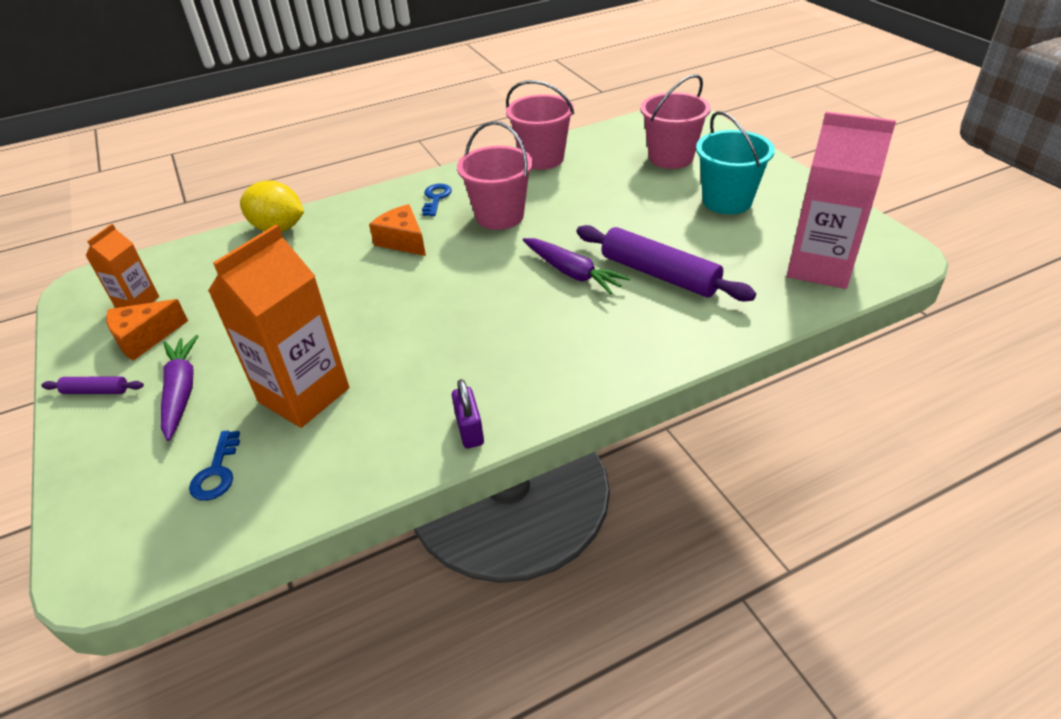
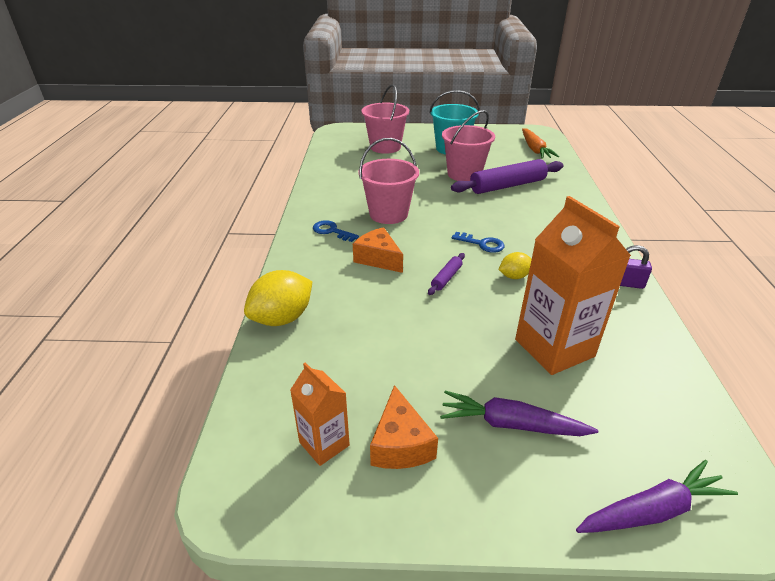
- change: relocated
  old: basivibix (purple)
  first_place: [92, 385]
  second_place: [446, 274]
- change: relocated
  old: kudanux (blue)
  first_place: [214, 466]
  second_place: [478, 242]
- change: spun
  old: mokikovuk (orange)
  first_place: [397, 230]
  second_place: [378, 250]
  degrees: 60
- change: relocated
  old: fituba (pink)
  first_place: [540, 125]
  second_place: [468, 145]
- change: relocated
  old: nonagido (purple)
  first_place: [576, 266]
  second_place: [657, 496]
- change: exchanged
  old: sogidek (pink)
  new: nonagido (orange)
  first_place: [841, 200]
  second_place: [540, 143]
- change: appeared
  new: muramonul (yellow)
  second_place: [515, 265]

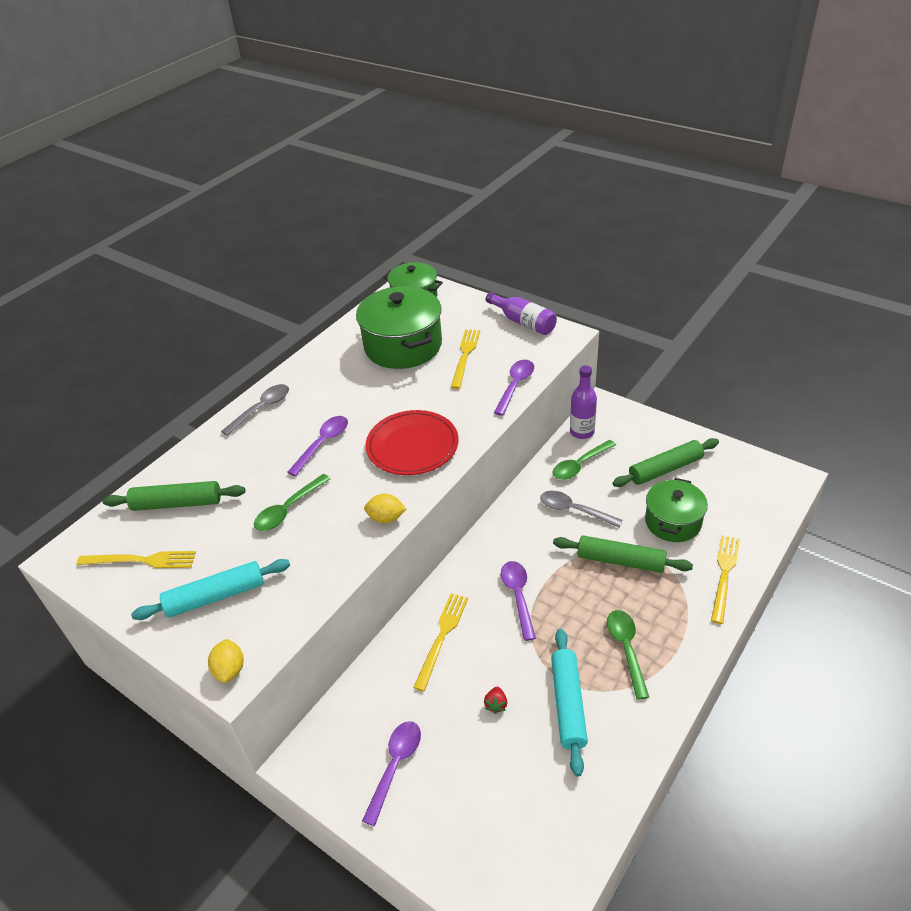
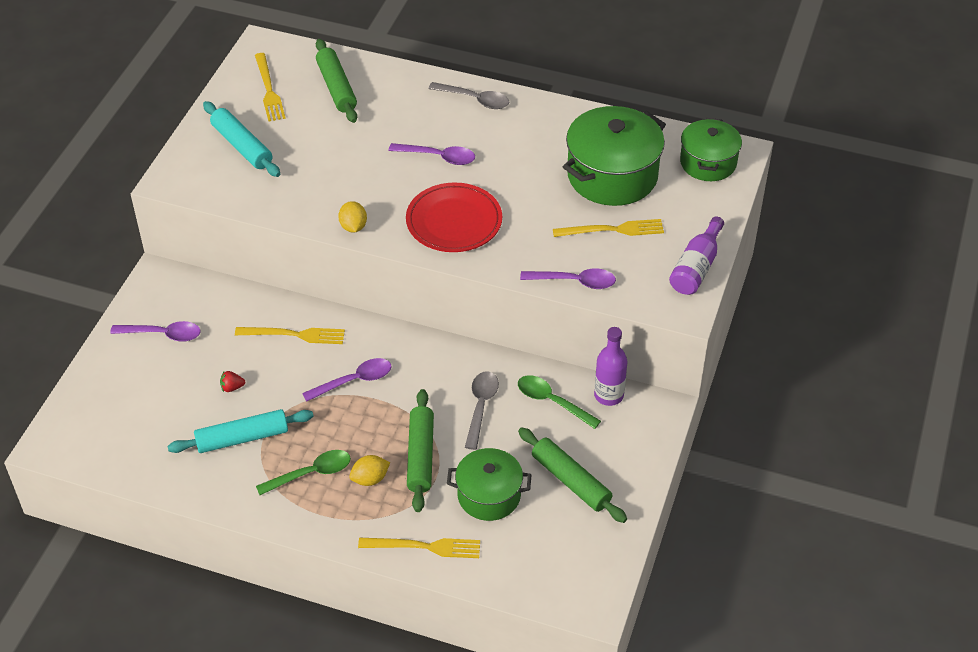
- change: relocated
  old: muramonul (yellow)
  first_place: [226, 661]
  second_place: [369, 470]
- change: missing
  old: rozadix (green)
  first_place: [292, 502]

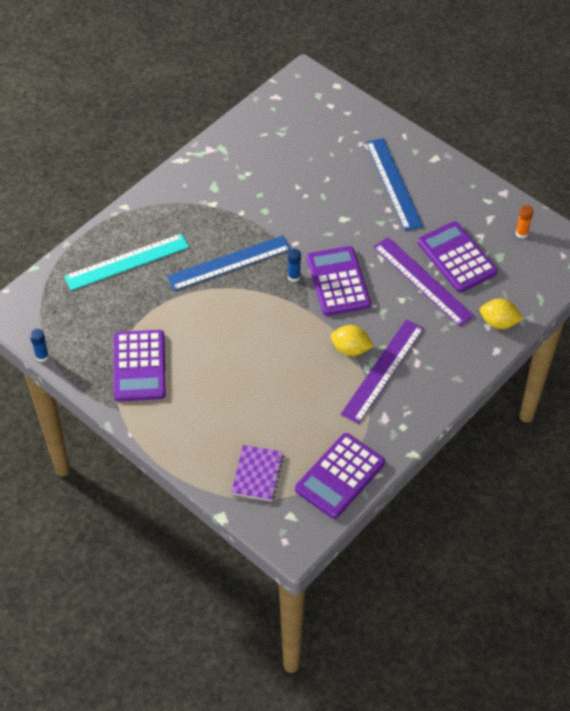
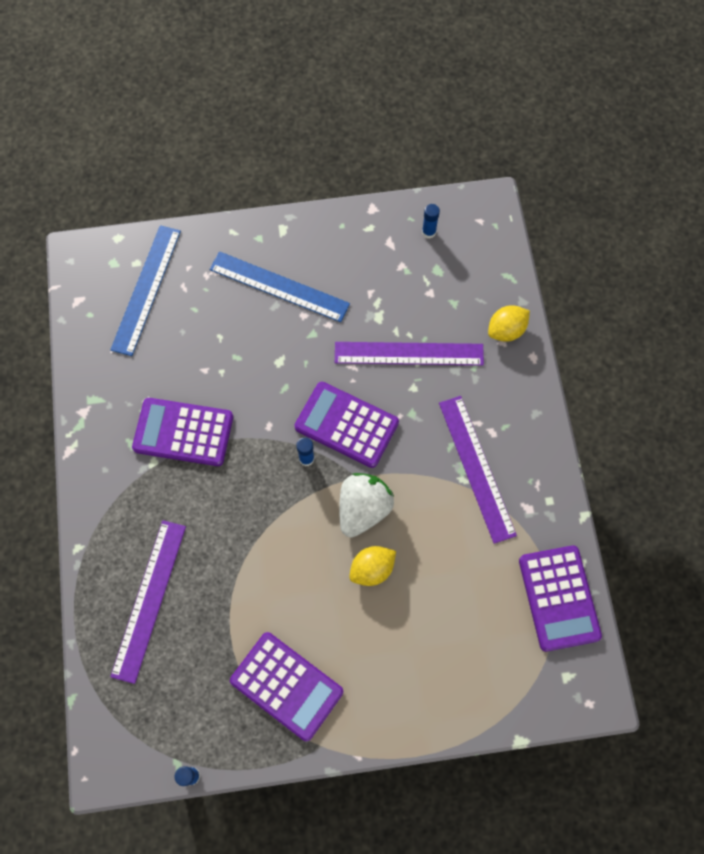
- change: colour
  old: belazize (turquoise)
  new: belazize (purple)
  first_place: [126, 262]
  second_place: [148, 602]
- change: relocated
  old: belazize (blue)
  first_place: [229, 263]
  second_place: [145, 290]
- change: missing
  old: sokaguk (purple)
  first_place: [257, 473]
- change: relocated
  old: muramonul (yellow)
  first_place: [352, 340]
  second_place: [372, 566]
- change: relocated
  old: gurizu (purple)
  first_place: [457, 256]
  second_place: [182, 432]
- change: colour
  old: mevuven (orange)
  new: mevuven (blue)
  first_place: [524, 221]
  second_place: [431, 221]
- change: appeared
  new: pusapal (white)
  second_place: [366, 505]

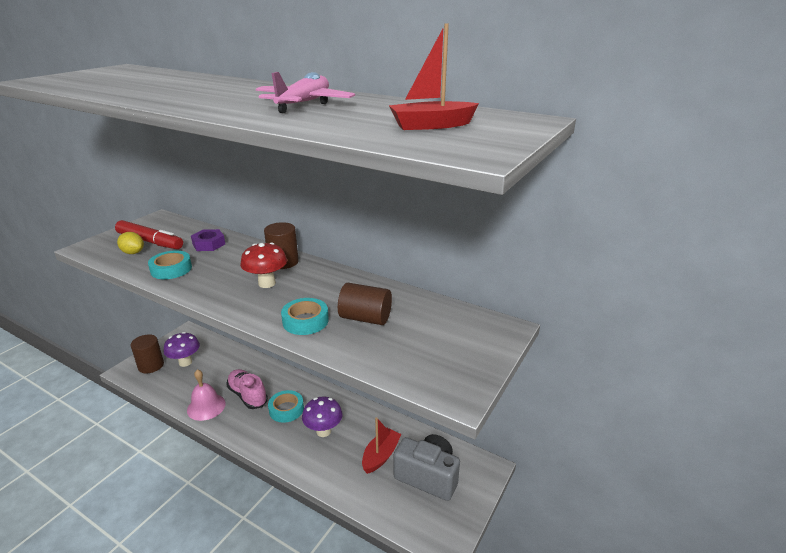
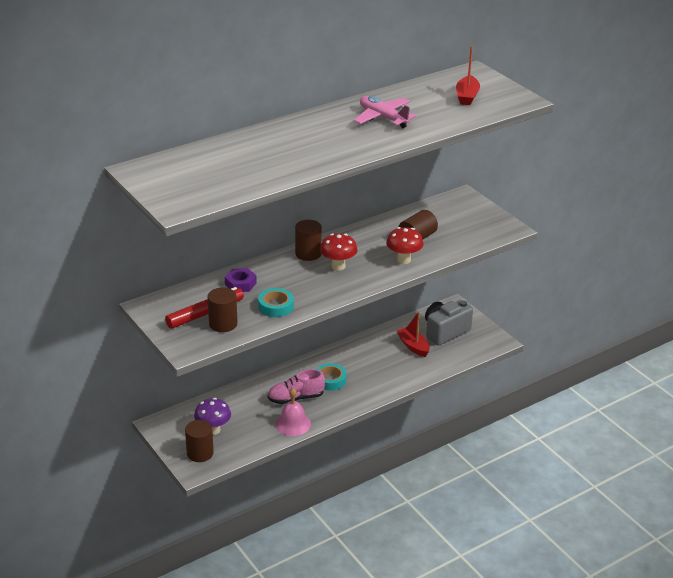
- change: exchanged
  old: muramonul (yellow)
  new: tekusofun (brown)
  first_place: [130, 243]
  second_place: [222, 309]
- change: exchanged
  old: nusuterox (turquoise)
  new: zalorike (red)
  first_place: [305, 316]
  second_place: [404, 245]
- change: missing
  old: zalorike (purple)
  first_place: [322, 417]

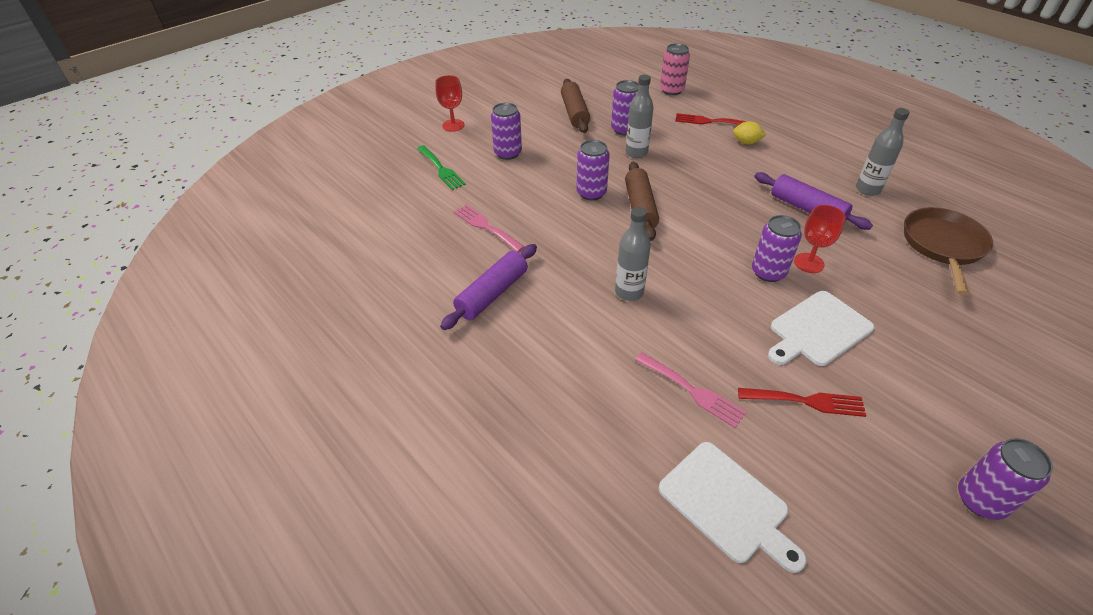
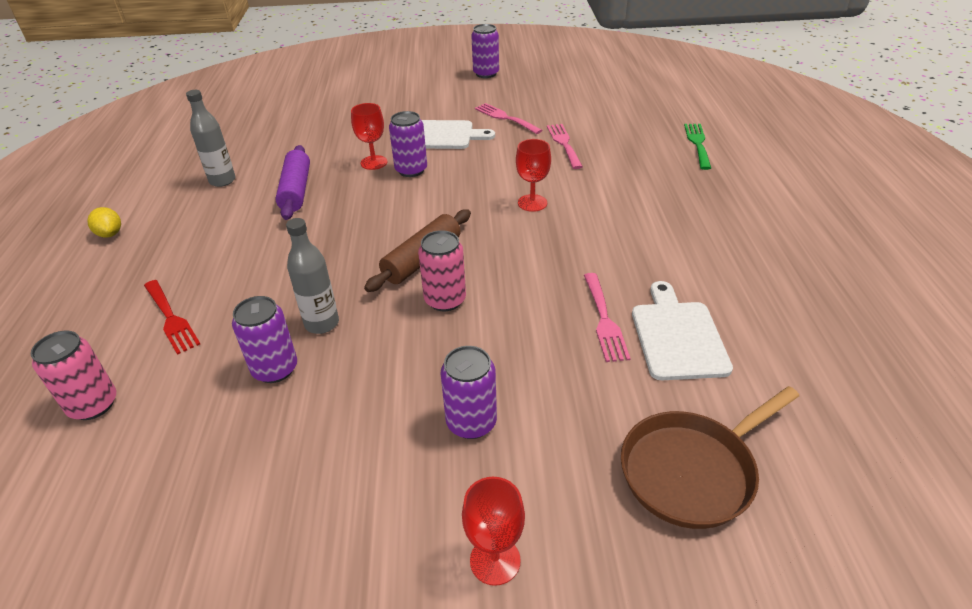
- change: relocated
  old: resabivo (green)
  first_place: [441, 167]
  second_place: [697, 147]
- change: missing
  old: basivibix (purple)
  first_place: [488, 287]
- change: missing
  old: basivibix (brown)
  first_place: [575, 106]
- change: colour
  old: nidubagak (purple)
  new: nidubagak (pink)
  first_place: [593, 170]
  second_place: [442, 271]
- change: exchanged
  old: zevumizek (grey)
  new: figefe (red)
  first_place: [633, 254]
  second_place: [533, 175]
- change: relocated
  old: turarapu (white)
  first_place: [733, 507]
  second_place: [682, 330]
- change: relocated
  old: muramonul (yellow)
  first_place: [749, 132]
  second_place: [104, 222]
- change: colour
  old: resabivo (red)
  new: resabivo (pink)
  first_place: [802, 402]
  second_place: [509, 118]
- change: relocated
  old: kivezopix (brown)
  first_place: [948, 251]
  second_place: [710, 457]

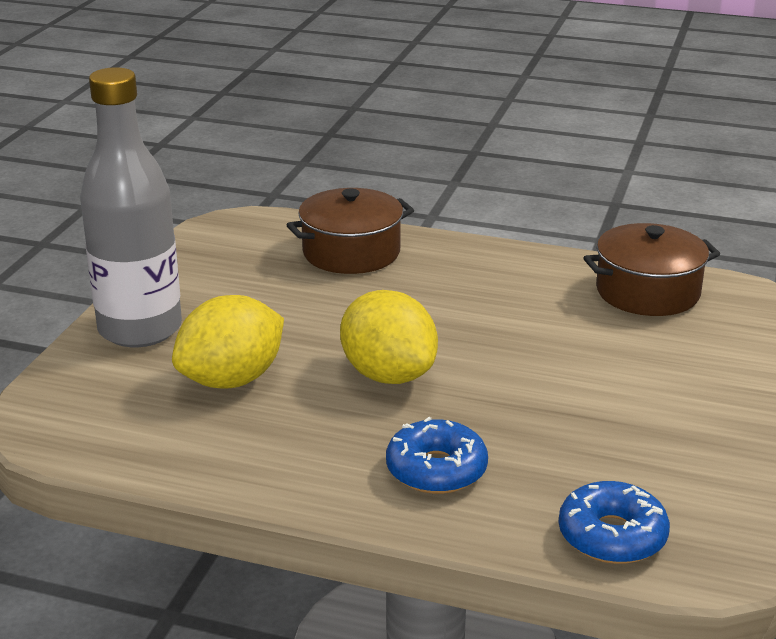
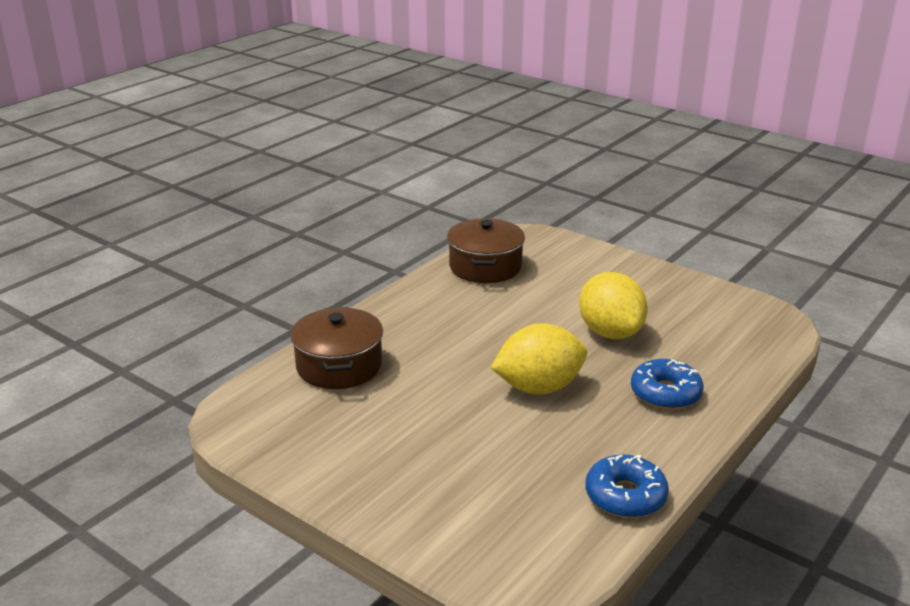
- change: missing
  old: zevumizek (grey)
  first_place: [131, 207]
- change: relocated
  old: muramonul (yellow)
  first_place: [228, 342]
  second_place: [613, 305]
- change: relocated
  old: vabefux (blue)
  first_place: [614, 522]
  second_place: [627, 486]

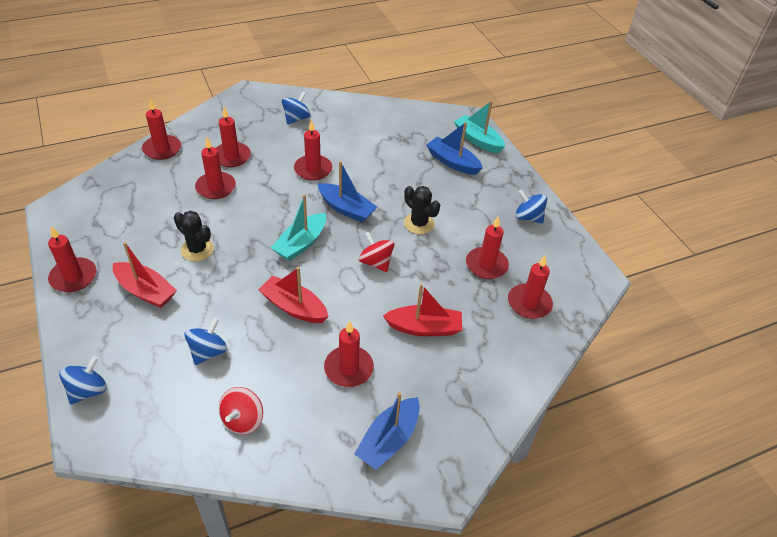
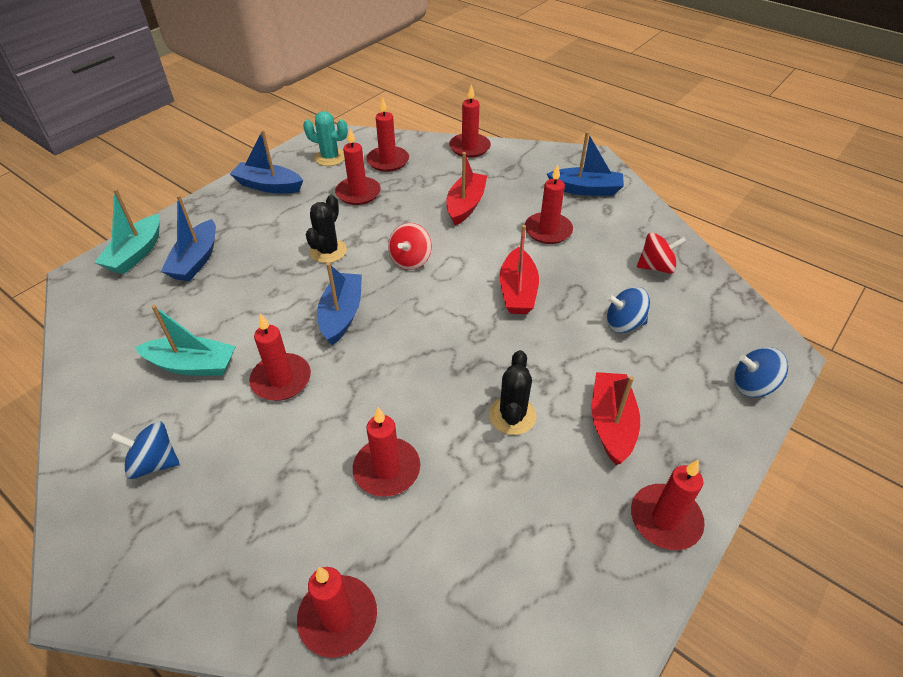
- change: relocated
  old: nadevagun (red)
  first_place: [233, 136]
  second_place: [470, 121]
- change: relocated
  old: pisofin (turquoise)
  first_place: [298, 227]
  second_place: [185, 340]
- change: spun
  old: pisofin (red)
  first_place: [422, 310]
  second_place: [466, 188]
  degrees: 45
- change: exchanged
  old: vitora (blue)
  new: pisofin (blue)
  first_place: [531, 207]
  second_place: [266, 161]
- change: appeared
  new: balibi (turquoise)
  second_place: [325, 138]

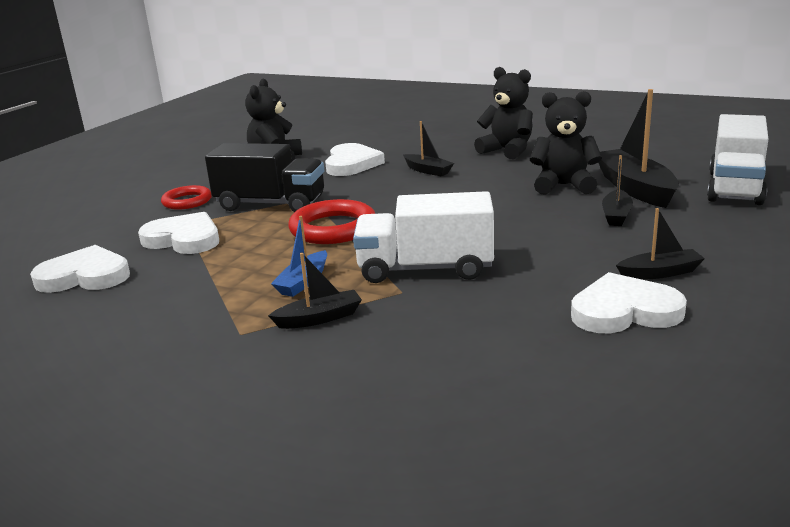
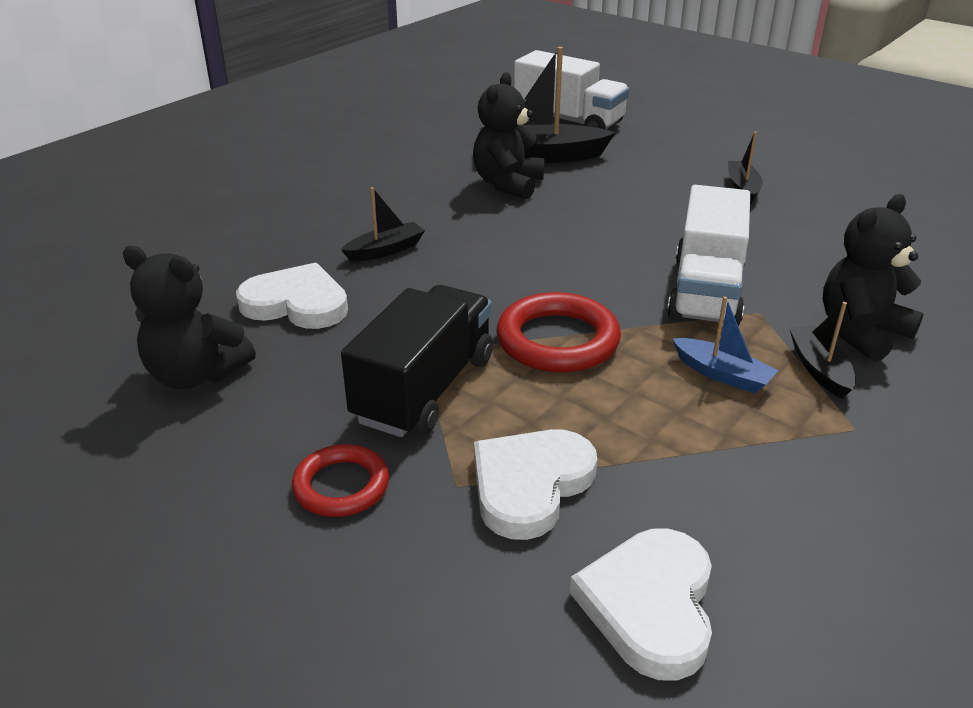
- change: relocated
  old: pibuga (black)
  first_place: [503, 113]
  second_place: [873, 278]
- change: missing
  old: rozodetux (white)
  first_place: [629, 302]
- change: missing
  old: pisofin (black)
  first_place: [617, 190]

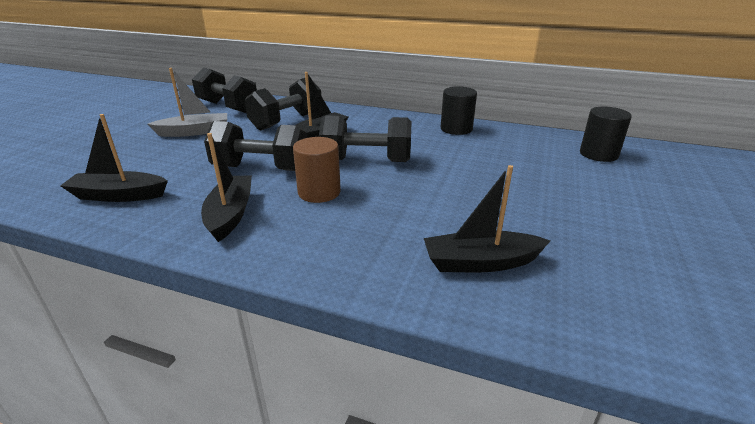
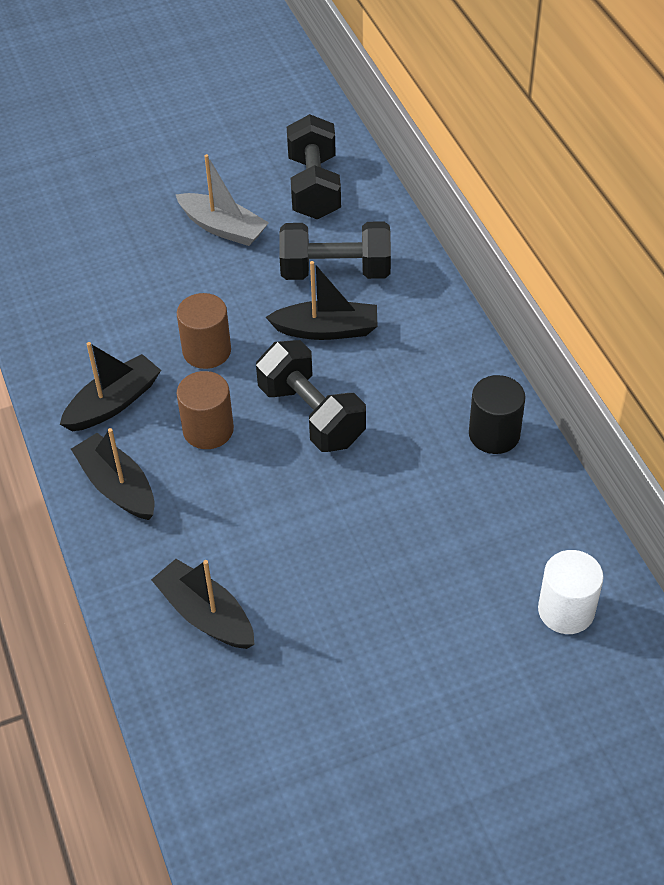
- change: relocated
  old: pisofin (black)
  first_place: [114, 158]
  second_place: [113, 474]
- change: exchanged
  old: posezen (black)
  new: tekusofun (brown)
  first_place: [255, 146]
  second_place: [204, 331]
- change: colour
  old: tekusofun (black)
  new: tekusofun (white)
  first_place: [606, 134]
  second_place: [571, 592]

